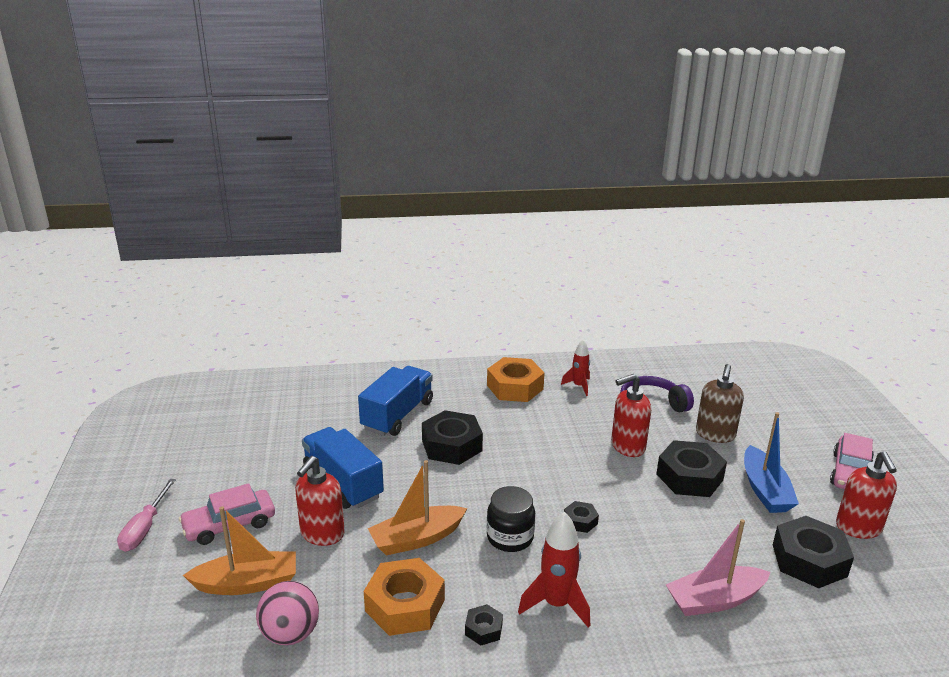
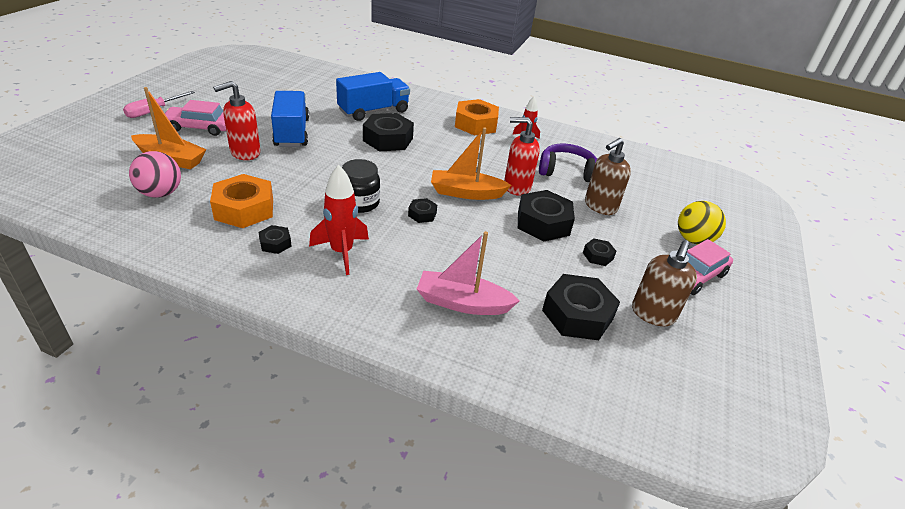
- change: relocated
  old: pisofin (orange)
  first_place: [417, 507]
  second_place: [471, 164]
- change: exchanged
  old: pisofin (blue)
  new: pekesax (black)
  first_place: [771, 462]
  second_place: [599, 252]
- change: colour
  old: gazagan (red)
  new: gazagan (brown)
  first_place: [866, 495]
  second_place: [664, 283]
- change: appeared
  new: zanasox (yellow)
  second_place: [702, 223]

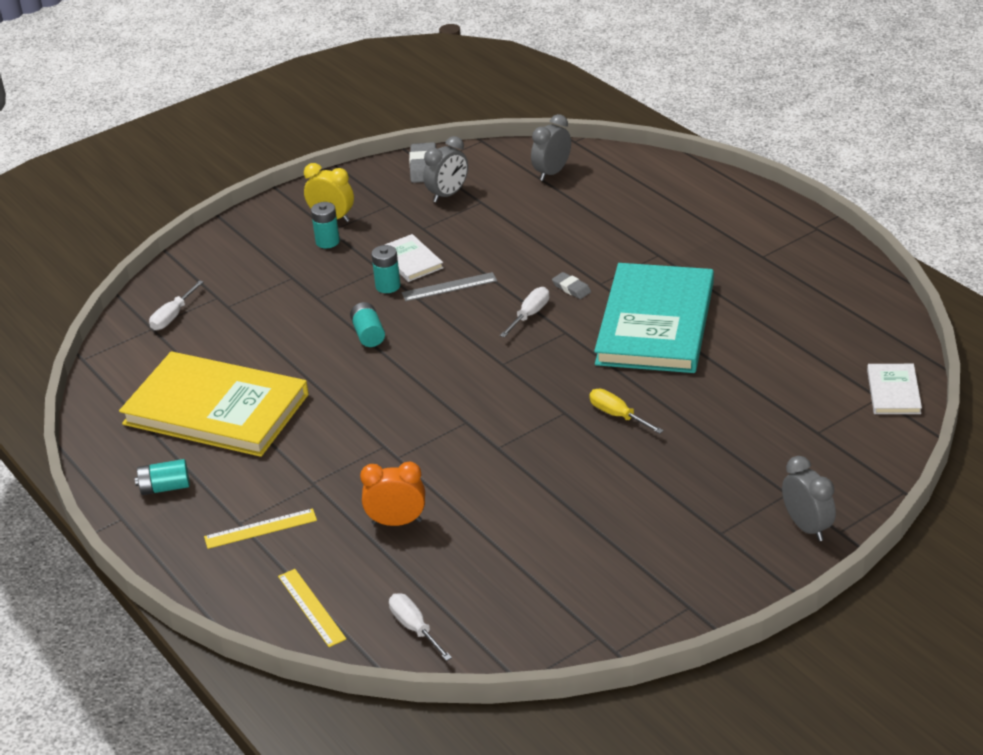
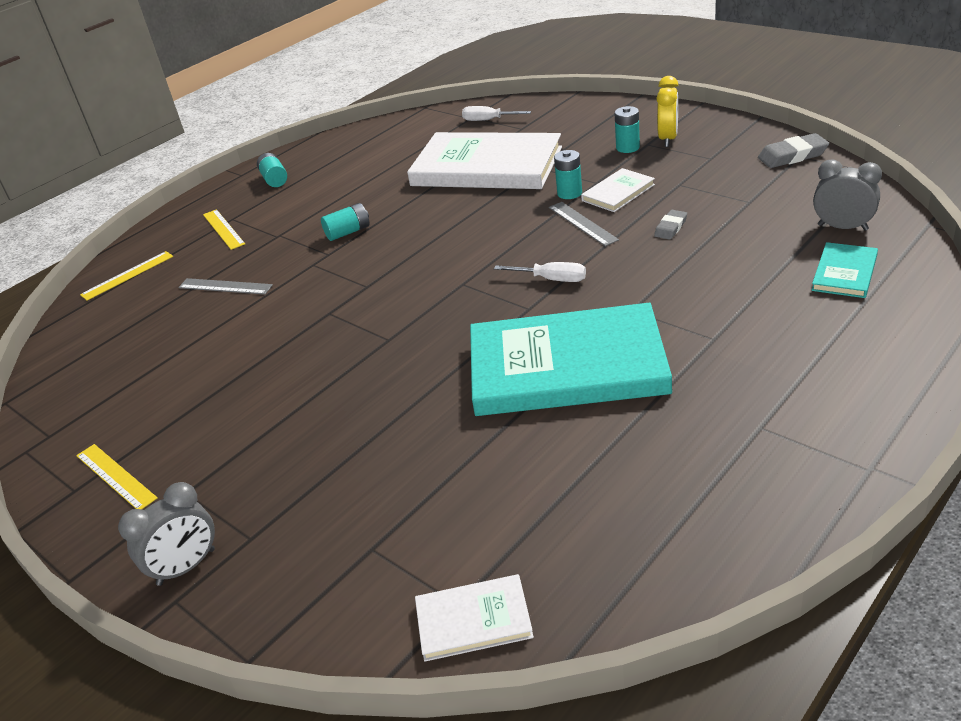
- change: missing
  old: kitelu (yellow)
  first_place: [214, 404]
- change: relocated
  old: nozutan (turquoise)
  first_place: [367, 324]
  second_place: [345, 222]
- change: exchanged
  old: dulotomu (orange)
  new: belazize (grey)
  first_place: [392, 494]
  second_place: [225, 286]
- change: missing
  old: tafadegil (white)
  first_place: [420, 627]
- change: missing
  old: dulotomu (grey)
  first_place: [445, 169]
- change: relocated
  old: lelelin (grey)
  first_place: [571, 285]
  second_place: [670, 225]
- change: missing
  old: tafadegil (yellow)
  first_place: [626, 411]
- change: appeared
  new: belazize (yellow)
  second_place: [116, 476]
- change: appeared
  new: kitelu (white)
  second_place: [484, 160]
- change: appeared
  new: kitelu (turquoise)
  second_place: [845, 270]

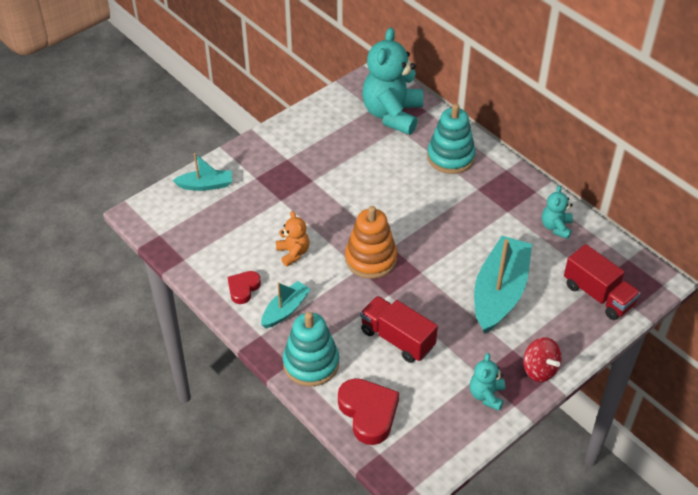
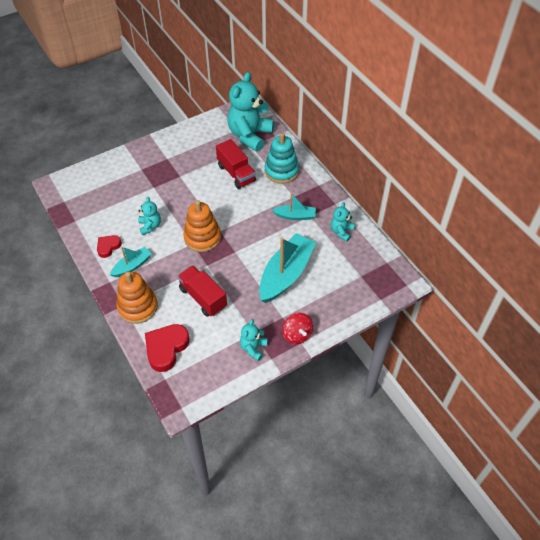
- change: relocated
  old: pisofin (turquoise)
  first_place: [202, 172]
  second_place: [294, 206]
- change: colour
  old: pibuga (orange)
  new: pibuga (turquoise)
  first_place: [292, 238]
  second_place: [149, 216]
- change: colour
  old: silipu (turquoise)
  new: silipu (orange)
  first_place: [311, 349]
  second_place: [137, 298]
- change: spun
  old: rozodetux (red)
  first_place: [368, 411]
  second_place: [167, 348]
  degrees: -135
- change: relocated
  old: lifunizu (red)
  first_place: [602, 282]
  second_place: [236, 164]

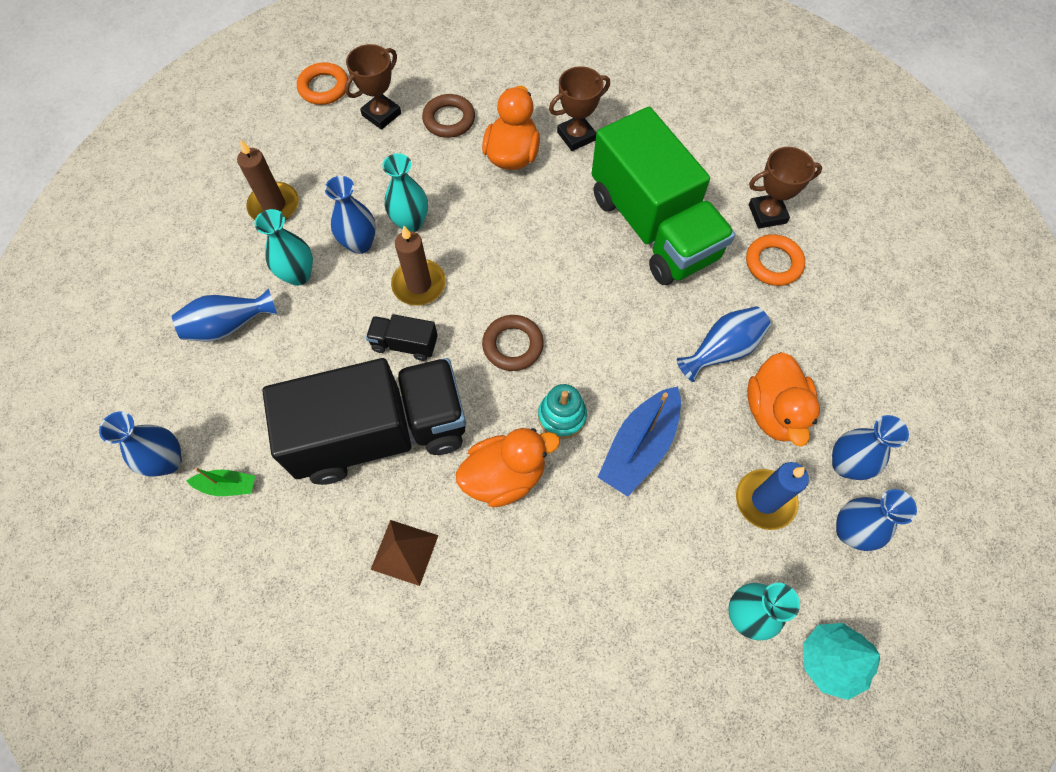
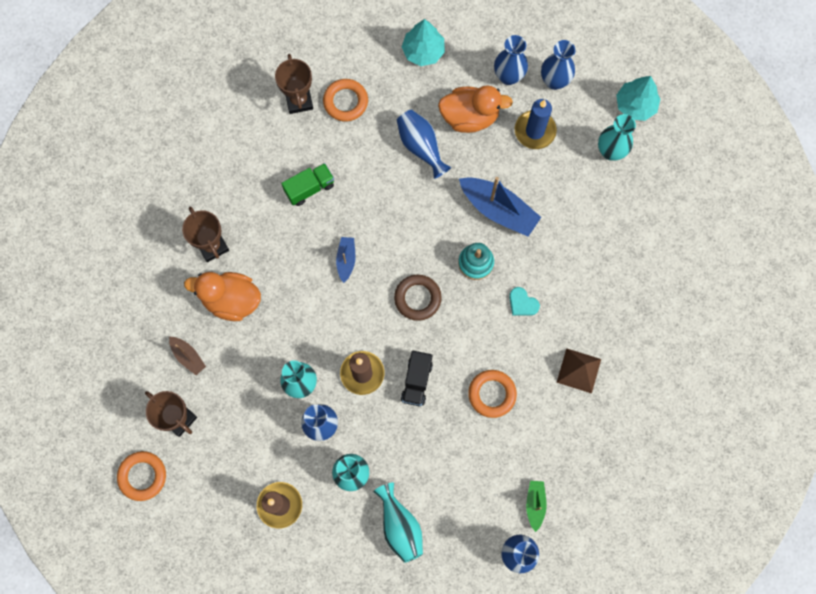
- change: colour
  old: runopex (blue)
  new: runopex (turquoise)
  first_place: [224, 315]
  second_place: [398, 522]
- change: exchanged
  old: lifunizu (black)
  new: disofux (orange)
  first_place: [364, 421]
  second_place: [492, 394]
- change: exchanged
  old: disofux (brown)
  new: pisofin (brown)
  first_place: [448, 116]
  second_place: [187, 356]
- change: exchanged
  old: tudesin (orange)
  new: rozodetux (turquoise)
  first_place: [508, 467]
  second_place: [524, 301]
- change: size
  old: lifunizu (green)
  first_place: [663, 196]
  second_place: [307, 184]
  factor: 0.4
- change: appeared
  new: pisofin (blue)
  second_place: [346, 260]
- change: appeared
  new: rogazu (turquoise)
  second_place: [423, 42]

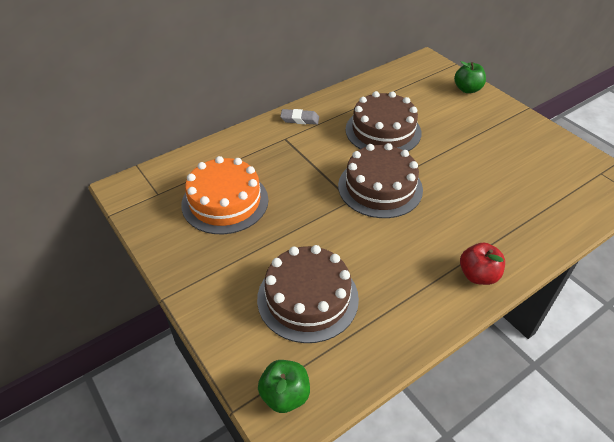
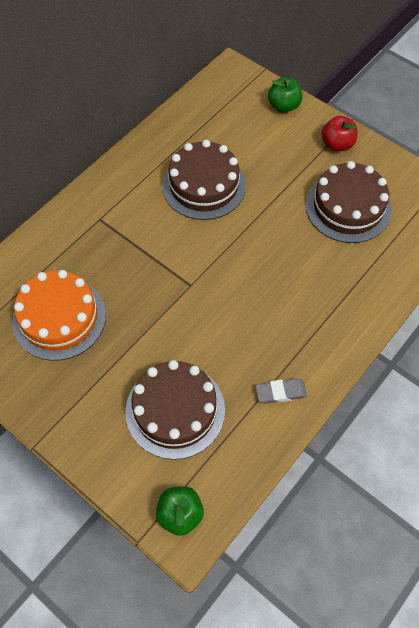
- change: relocated
  old: lelelin (grey)
  first_place: [299, 117]
  second_place: [281, 391]
- change: relocated
  old: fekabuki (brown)
  first_place: [380, 180]
  second_place: [348, 202]
- change: relocated
  old: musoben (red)
  first_place: [482, 264]
  second_place: [339, 134]

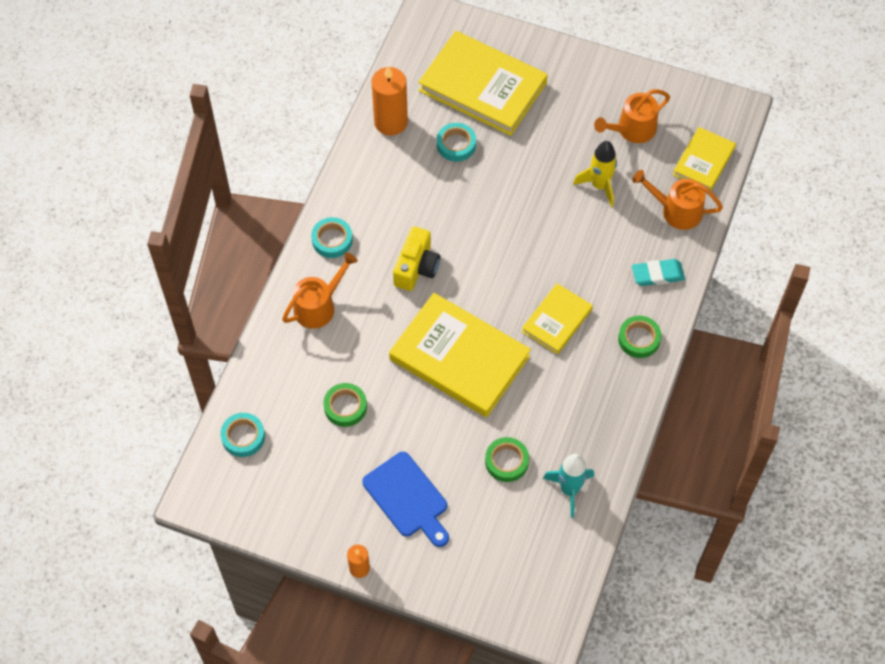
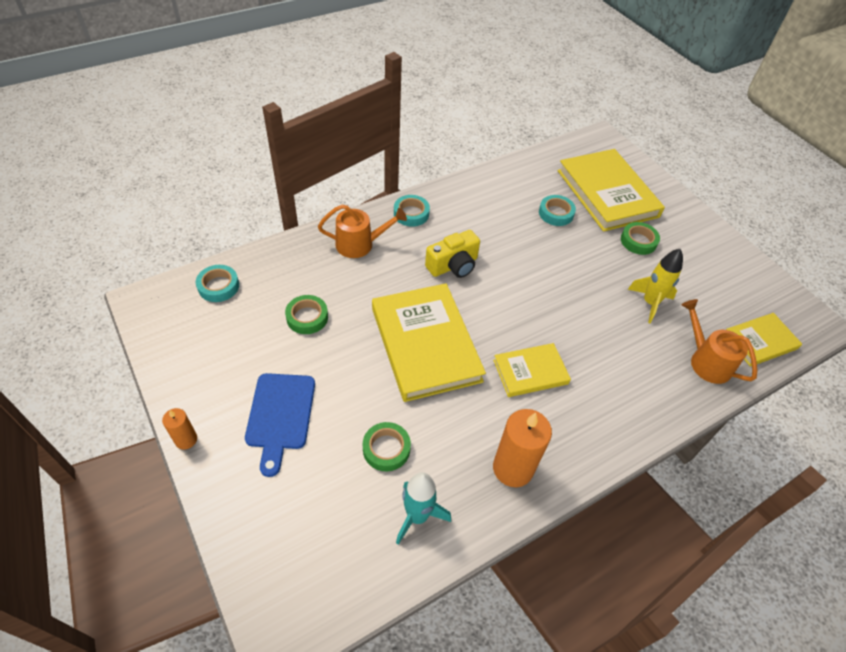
- change: relocated
  old: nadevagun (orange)
  first_place: [389, 101]
  second_place: [522, 448]
- change: missing
  old: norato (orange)
  first_place: [632, 116]
- change: relocated
  old: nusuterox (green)
  first_place: [639, 337]
  second_place: [640, 238]
- change: missing
  old: lelelin (turquoise)
  first_place: [658, 272]

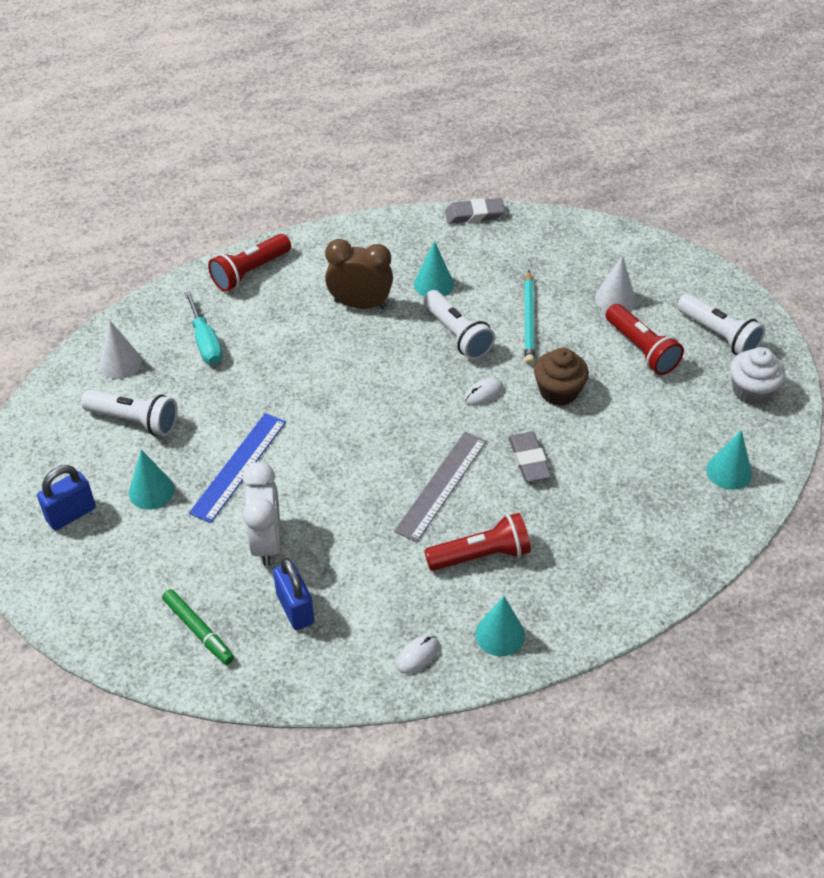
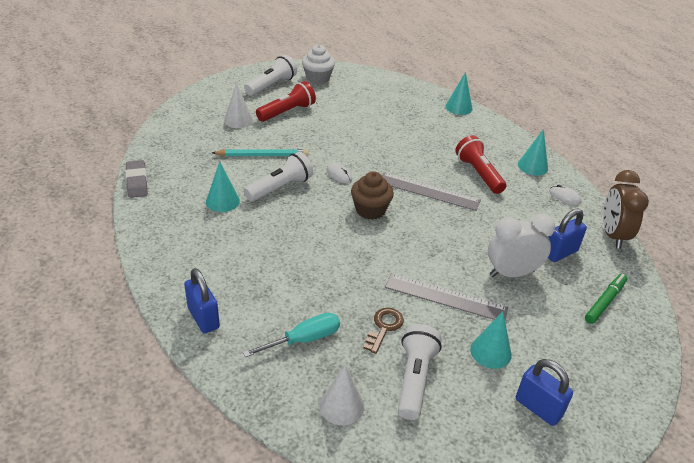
- change: colour
  old: belazize (blue)
  new: belazize (grey)
  first_place: [237, 468]
  second_place: [446, 296]
- change: exchanged
  old: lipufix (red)
  new: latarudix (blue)
  first_place: [249, 263]
  second_place: [202, 301]
- change: relocated
  old: dulotomu (brown)
  first_place: [359, 274]
  second_place: [626, 209]
- change: missing
  old: lelelin (grey)
  first_place: [530, 457]
- change: relocated
  old: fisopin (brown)
  first_place: [561, 377]
  second_place: [372, 195]
- change: relocated
  old: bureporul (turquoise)
  first_place: [729, 460]
  second_place: [459, 93]
- change: appeared
  new: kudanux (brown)
  second_place: [383, 331]

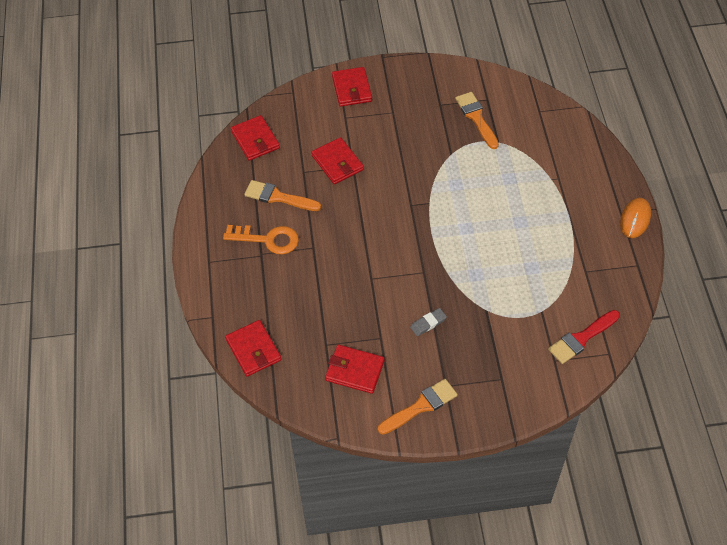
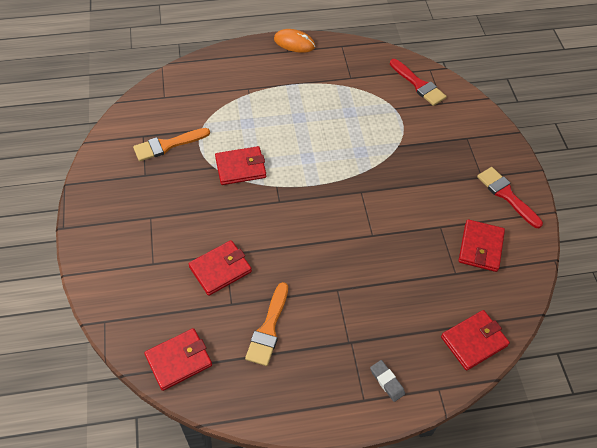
- change: missing
  old: kudanux (orange)
  first_place: [261, 240]
- change: relocated
  old: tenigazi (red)
  first_place: [352, 87]
  second_place: [240, 165]
- change: colour
  old: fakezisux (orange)
  new: fakezisux (red)
  first_place: [418, 407]
  second_place: [510, 197]
- change: relocated
  old: lelelin (grey)
  first_place: [428, 322]
  second_place: [387, 381]

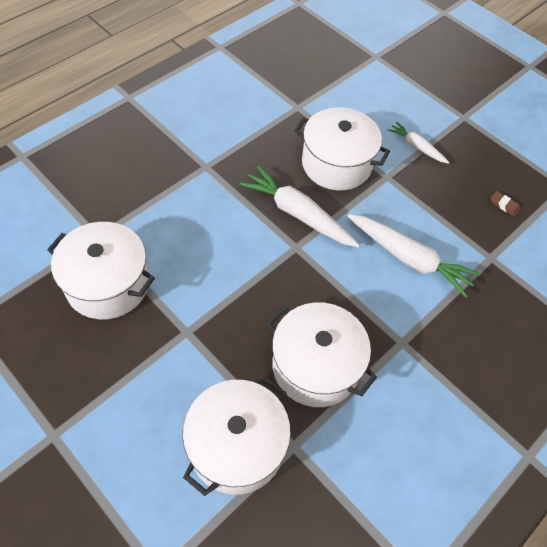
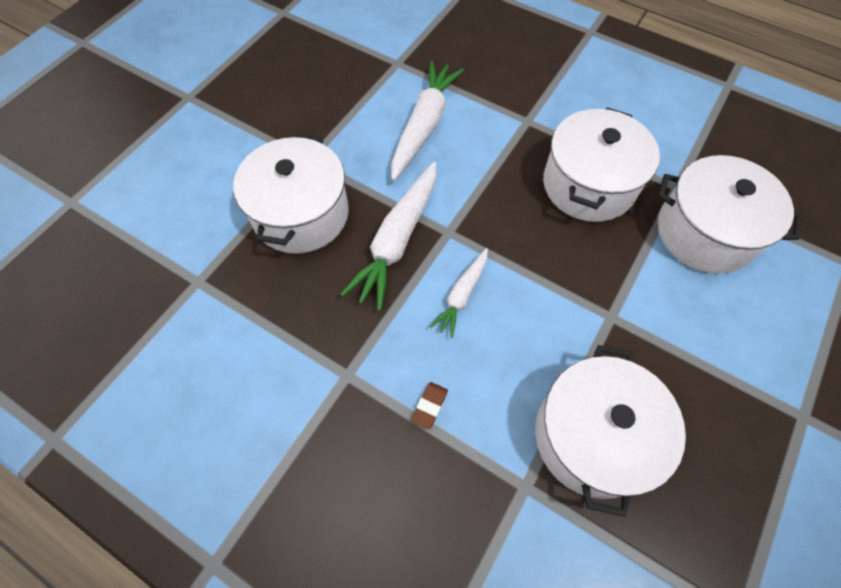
- change: relocated
  old: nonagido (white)
  first_place: [419, 143]
  second_place: [458, 293]
- change: relocated
  old: lelelin (brown)
  first_place: [506, 204]
  second_place: [429, 405]

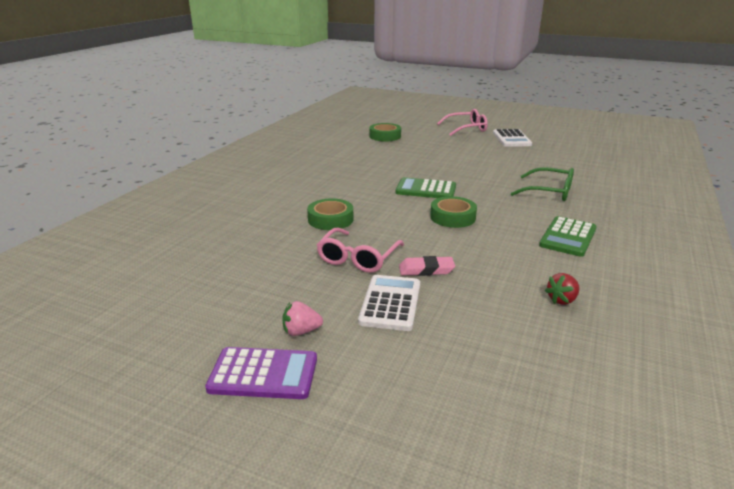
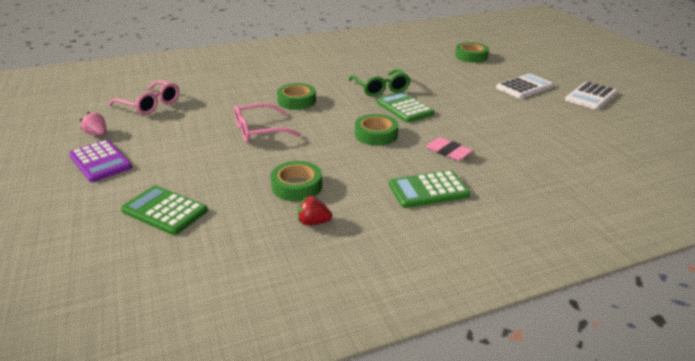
- change: relocated
  old: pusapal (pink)
  first_place: [302, 318]
  second_place: [93, 123]
- change: relocated
  old: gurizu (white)
  first_place: [389, 303]
  second_place: [524, 86]
- change: relocated
  old: lelelin (pink)
  first_place: [427, 266]
  second_place: [449, 149]
- change: relocated
  old: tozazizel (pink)
  first_place: [462, 122]
  second_place: [144, 97]
- change: relocated
  old: tozazizel (green)
  first_place: [542, 184]
  second_place: [379, 82]
- change: appeared
  new: gurizu (green)
  second_place: [164, 210]
- change: appeared
  new: nusuterox (green)
  second_place: [296, 181]

